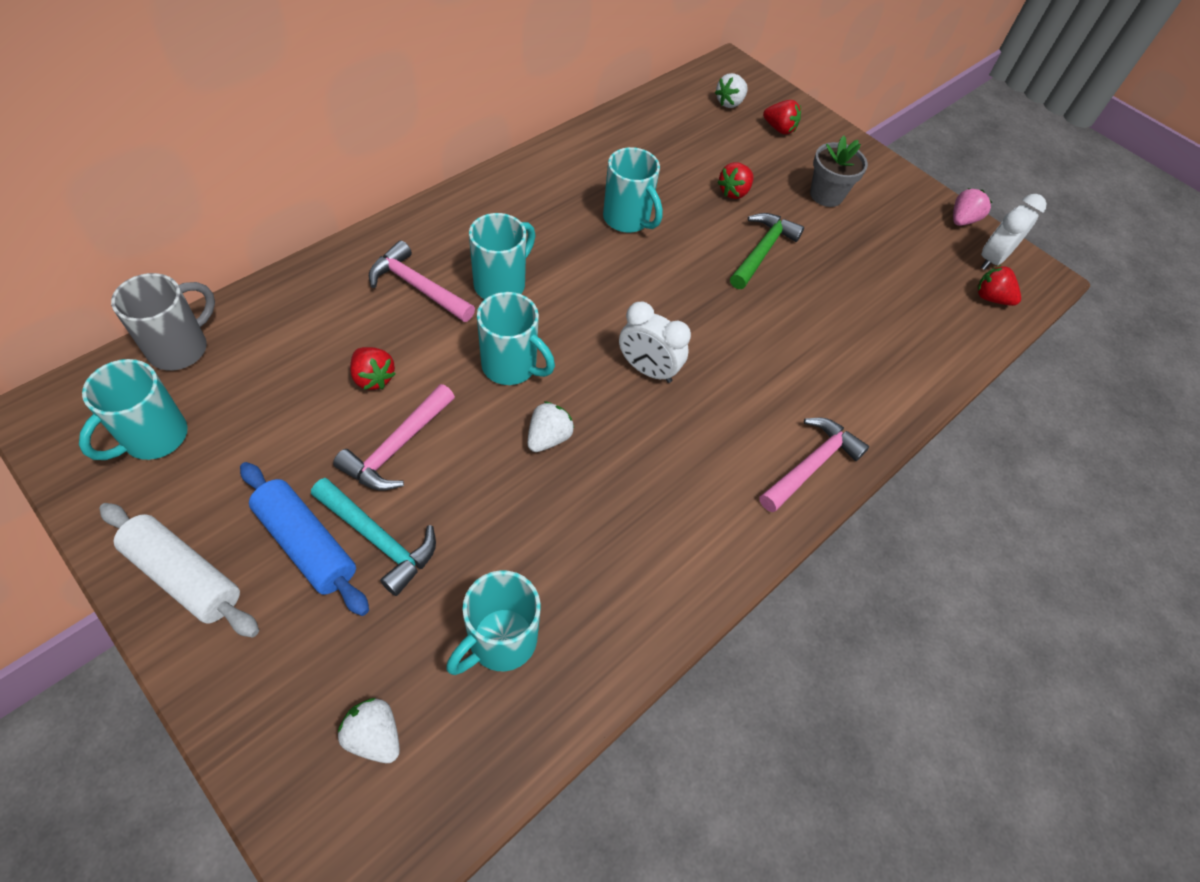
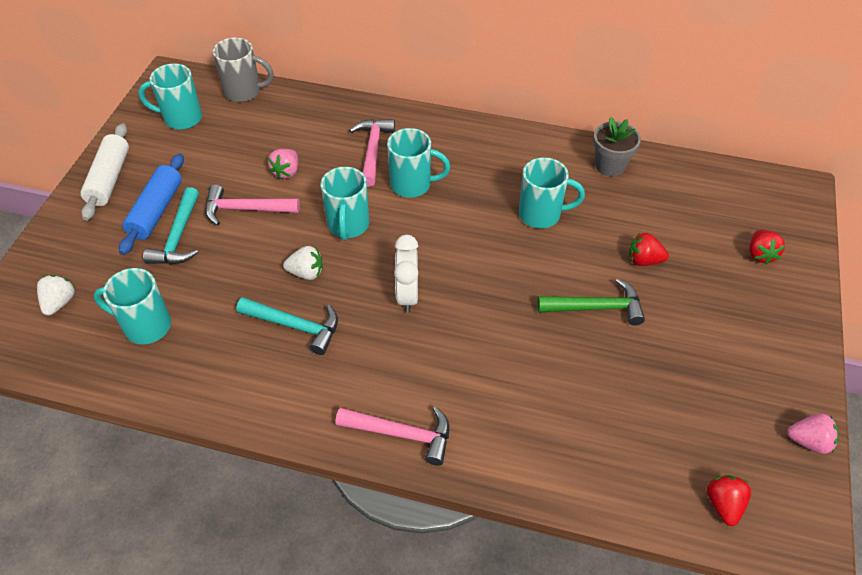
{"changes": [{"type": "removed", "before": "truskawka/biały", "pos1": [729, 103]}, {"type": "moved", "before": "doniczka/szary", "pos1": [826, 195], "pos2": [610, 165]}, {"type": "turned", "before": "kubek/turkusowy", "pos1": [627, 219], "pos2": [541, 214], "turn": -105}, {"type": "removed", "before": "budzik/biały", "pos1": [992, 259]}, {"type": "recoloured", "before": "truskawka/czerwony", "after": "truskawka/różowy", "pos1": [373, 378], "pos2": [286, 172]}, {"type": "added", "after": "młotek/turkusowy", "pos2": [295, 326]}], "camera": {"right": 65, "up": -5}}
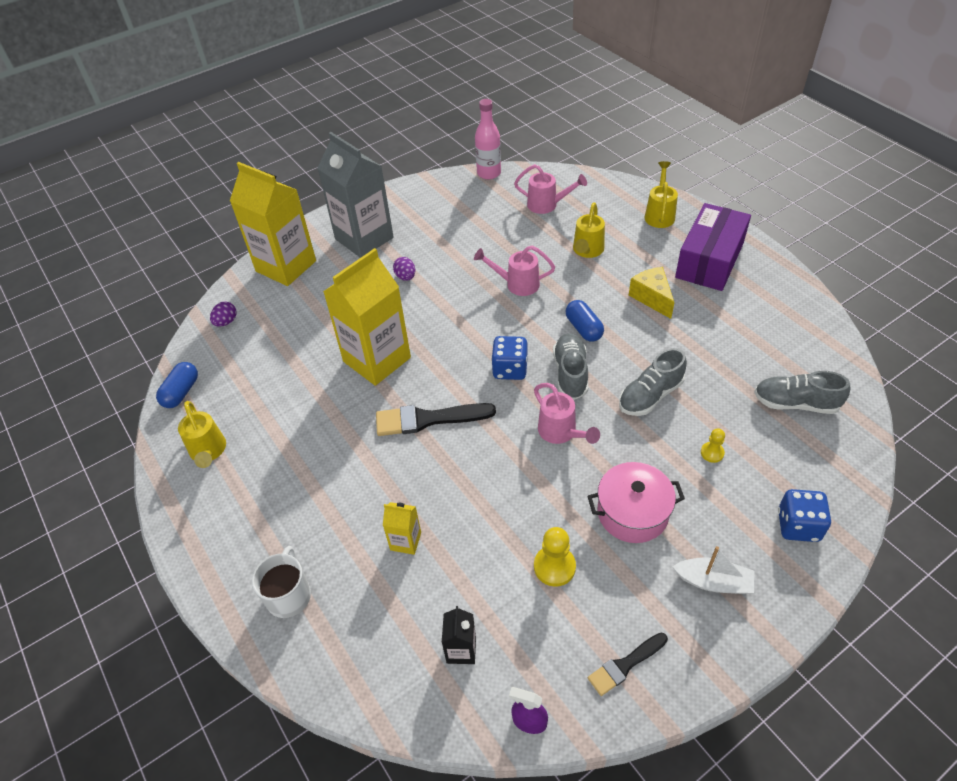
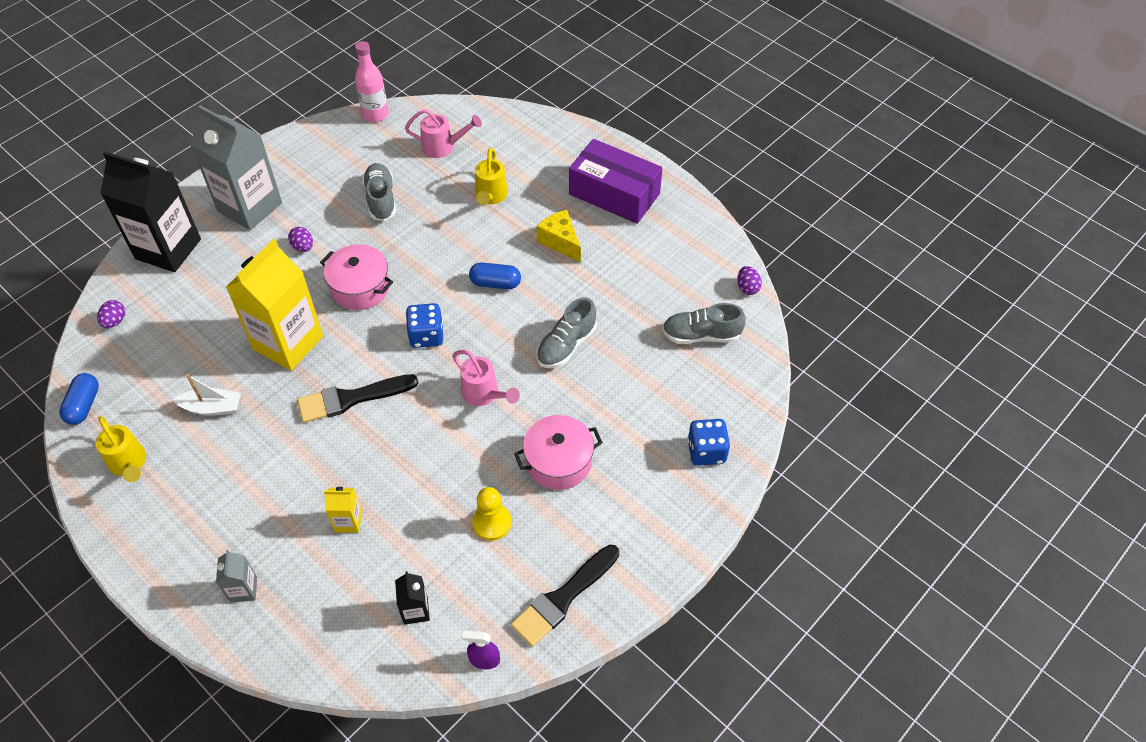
{"changes": [{"type": "removed", "before": "konewka/żółty", "pos1": [659, 214]}, {"type": "recoloured", "before": "karton mleka/żółty", "after": "karton mleka/czarny", "pos1": [286, 266], "pos2": [168, 249]}, {"type": "turned", "before": "pudełko/fioletowy", "pos1": [709, 260], "pos2": [614, 194], "turn": -75}, {"type": "removed", "before": "konewka/różowy", "pos1": [517, 284]}, {"type": "turned", "before": "kapsułka/niebieski", "pos1": [583, 328], "pos2": [495, 283], "turn": -45}, {"type": "moved", "before": "but/szary", "pos1": [570, 373], "pos2": [381, 199]}, {"type": "removed", "before": "pionek/żółty", "pos1": [712, 453]}, {"type": "replaced", "before": "kubek/biały", "after": "karton mleka/szary", "pos1": [289, 595], "pos2": [243, 589]}, {"type": "moved", "before": "łódka/biały", "pos1": [713, 582], "pos2": [212, 408]}, {"type": "resized", "before": "pędzel/czarny", "pos1": [625, 665], "pos2": [563, 598], "scale": 1.63}, {"type": "added", "after": "garnek/różowy", "pos2": [360, 287]}, {"type": "added", "after": "jajko/fioletowy", "pos2": [747, 287]}], "camera": {"right": -15, "up": 5}}
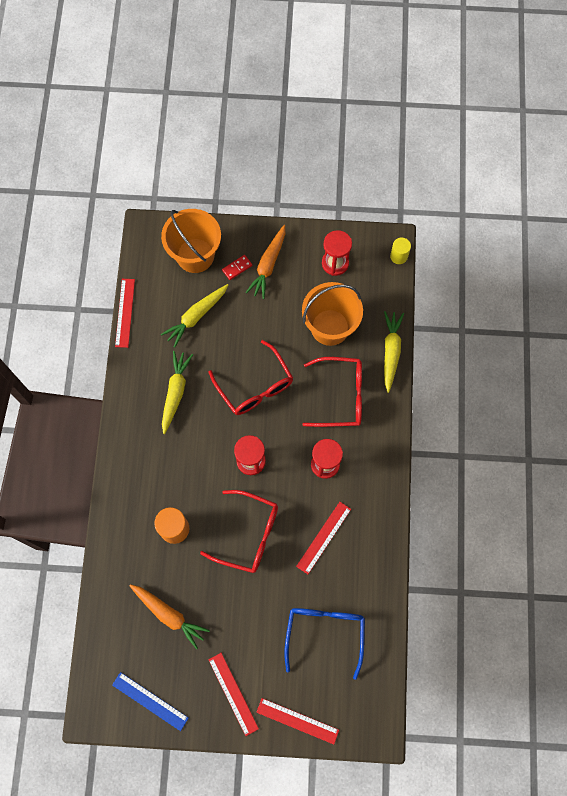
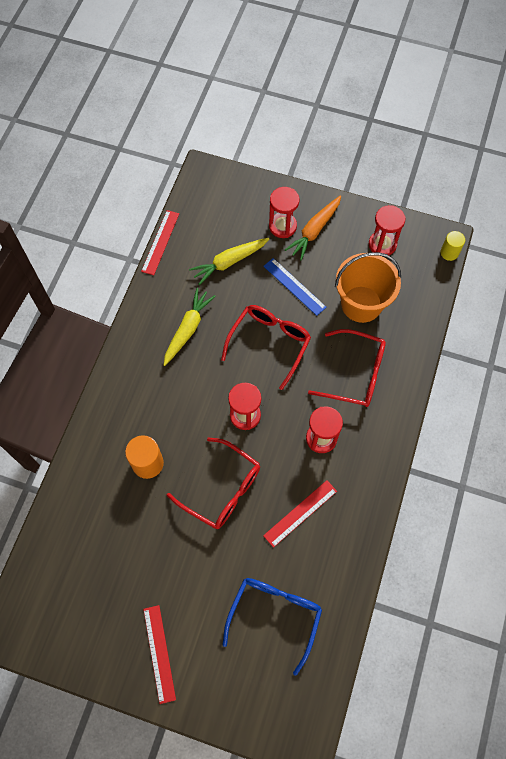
{"changes": [{"type": "removed", "before": "wiadro/pomarańczowy", "pos1": [195, 255]}, {"type": "replaced", "before": "kostka domina/czerwony", "after": "klepsydra/czerwony", "pos1": [237, 268], "pos2": [282, 226]}, {"type": "removed", "before": "marchewka/żółty", "pos1": [391, 352]}, {"type": "turned", "before": "okulary/czerwony", "pos1": [255, 386], "pos2": [269, 343], "turn": -135}, {"type": "removed", "before": "marchewka/pomarańczowy", "pos1": [169, 614]}, {"type": "moved", "before": "linijka/niebieski", "pos1": [150, 701], "pos2": [294, 286]}, {"type": "removed", "before": "linijka/czerwony", "pos1": [297, 721]}], "camera": {"right": 15, "up": -5}}
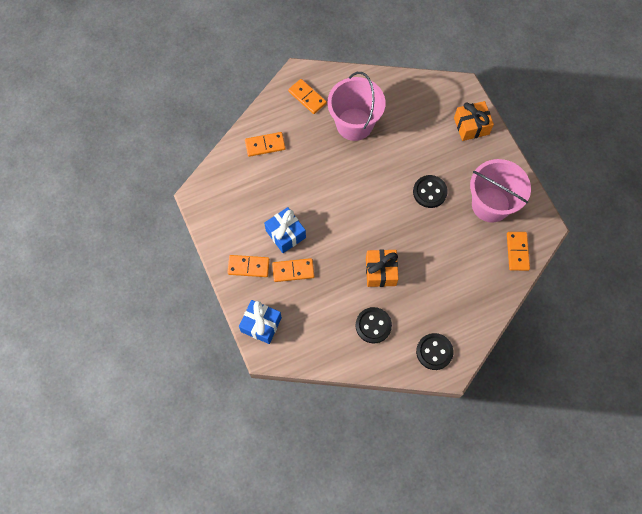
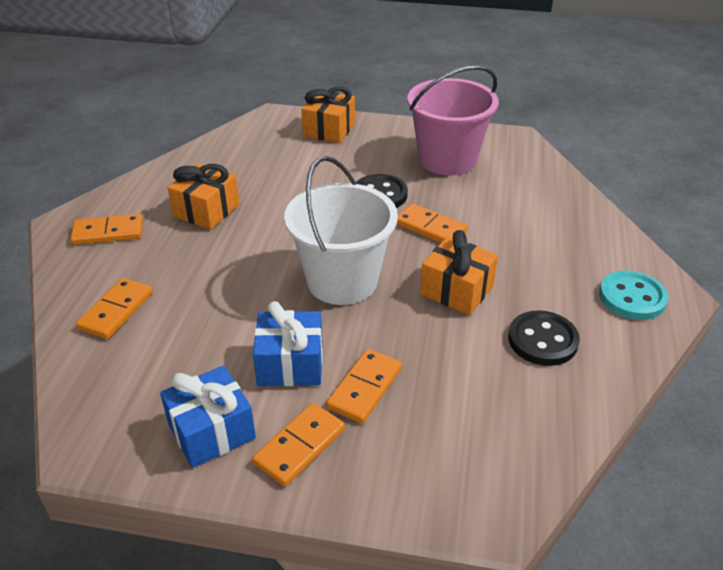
{"changes": [{"type": "replaced", "before": "wiadro/różowy", "after": "prezent/pomarańczowy", "pos1": [354, 124], "pos2": [206, 210]}, {"type": "moved", "before": "kostka domina/pomarańczowy", "pos1": [517, 252], "pos2": [430, 227]}, {"type": "moved", "before": "prezent/niebieski", "pos1": [261, 325], "pos2": [211, 431]}, {"type": "recoloured", "before": "guzik/czarny", "after": "guzik/turkusowy", "pos1": [434, 352], "pos2": [632, 297]}, {"type": "added", "after": "wiadro/biały", "pos2": [342, 281]}], "camera": {"right": -55, "up": -30}}
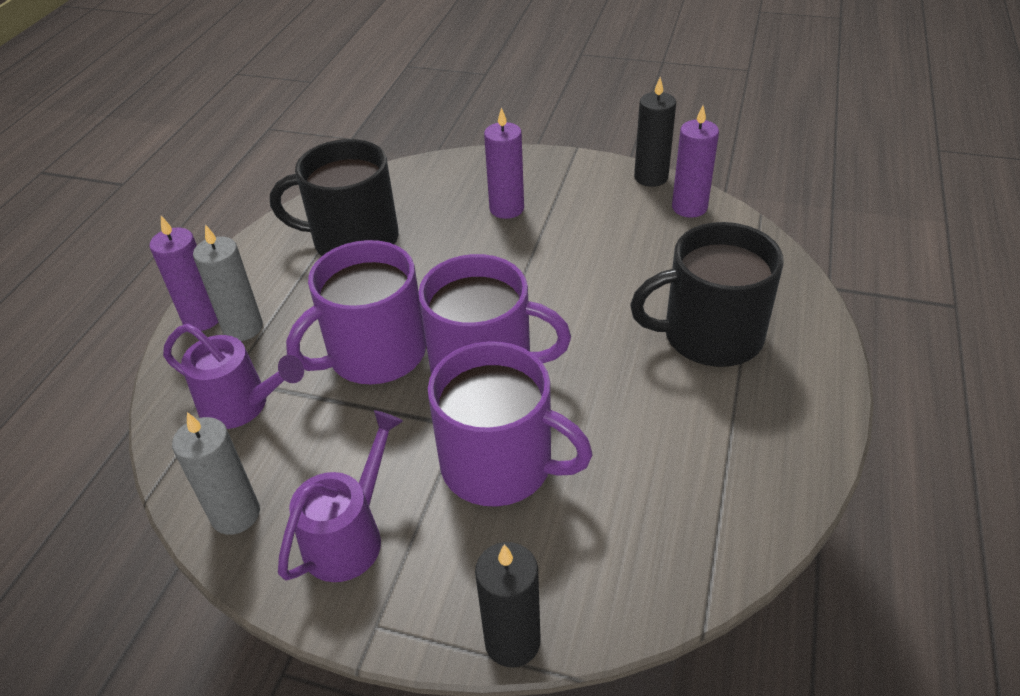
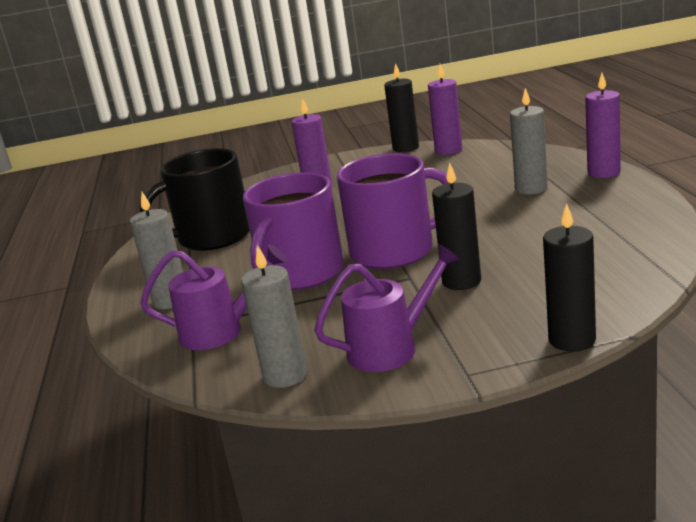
{"changes": [{"type": "moved", "before": "świeca/fioletowy", "pos1": [202, 318], "pos2": [604, 172]}, {"type": "replaced", "before": "kubek/czarny", "after": "świeca/szary", "pos1": [710, 335], "pos2": [531, 189]}, {"type": "replaced", "before": "kubek/fioletowy", "after": "świeca/czarny", "pos1": [499, 465], "pos2": [461, 281]}, {"type": "turned", "before": "konewka/fioletowy", "pos1": [350, 535], "pos2": [392, 348], "turn": 60}], "camera": {"right": -25, "up": -20}}
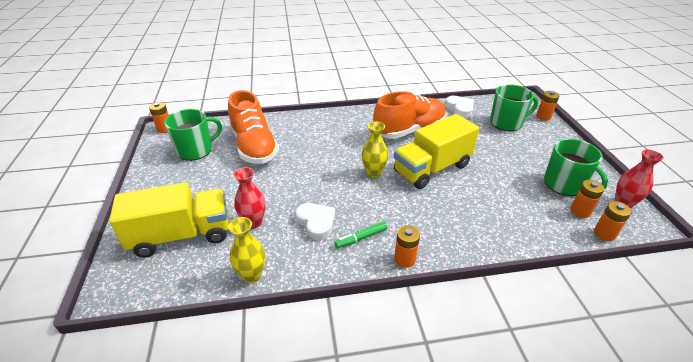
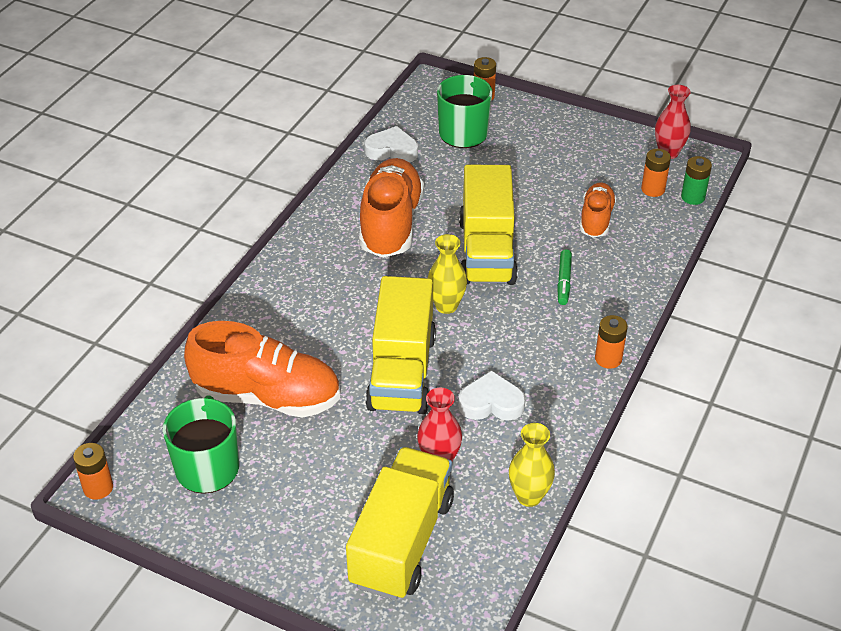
{"changes": [{"type": "removed", "before": "kubek/zielony", "pos1": [564, 184]}, {"type": "recoloured", "before": "bateria/pomarańczowy", "after": "bateria/zielony", "pos1": [604, 234], "pos2": [693, 197]}, {"type": "moved", "before": "flamaster/zielony", "pos1": [361, 238], "pos2": [563, 281]}, {"type": "added", "after": "but/pomarańczowy", "pos2": [596, 219]}, {"type": "added", "after": "ciężarówka/żółty", "pos2": [402, 372]}], "camera": {"right": -55, "up": 5}}
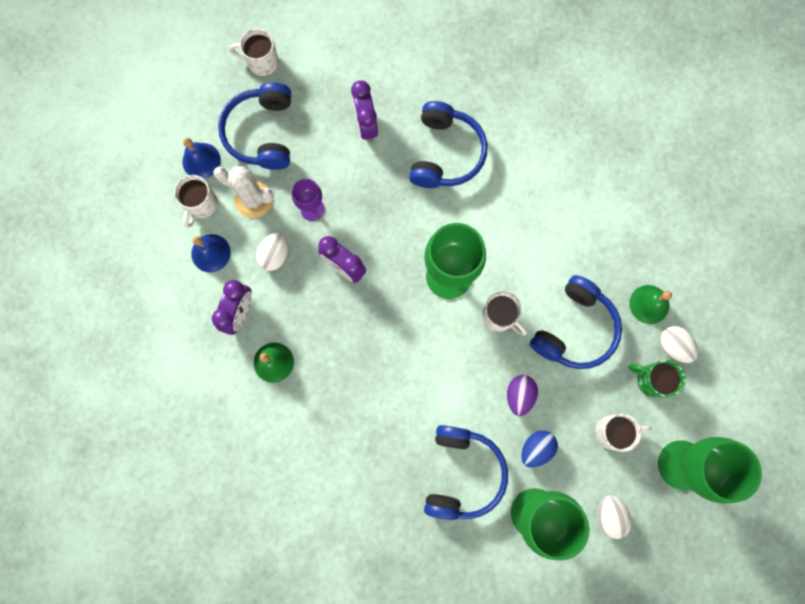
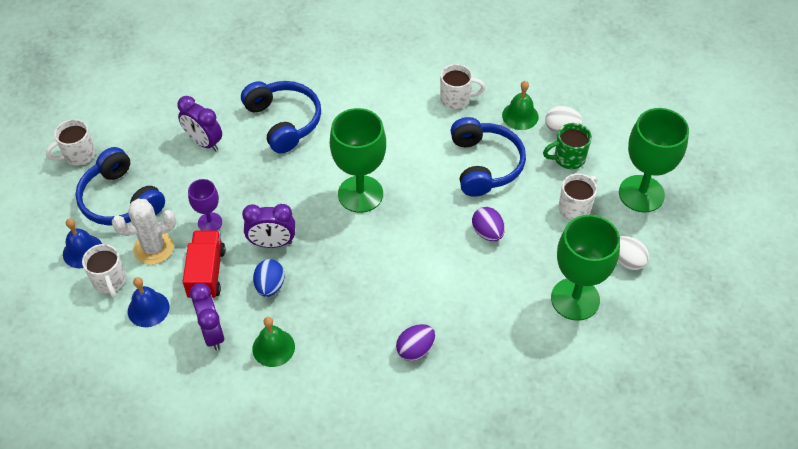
{"changes": [{"type": "replaced", "before": "jajko/biały", "after": "ciężarówka/czerwony", "pos1": [275, 255], "pos2": [206, 273]}, {"type": "moved", "before": "kubek/biały", "pos1": [499, 316], "pos2": [456, 99]}, {"type": "removed", "before": "słuchawki/niebieski", "pos1": [462, 473]}, {"type": "moved", "before": "jajko/niebieski", "pos1": [536, 449], "pos2": [270, 286]}, {"type": "added", "after": "jajko/fioletowy", "pos2": [415, 349]}], "camera": {"right": -40, "up": -25}}
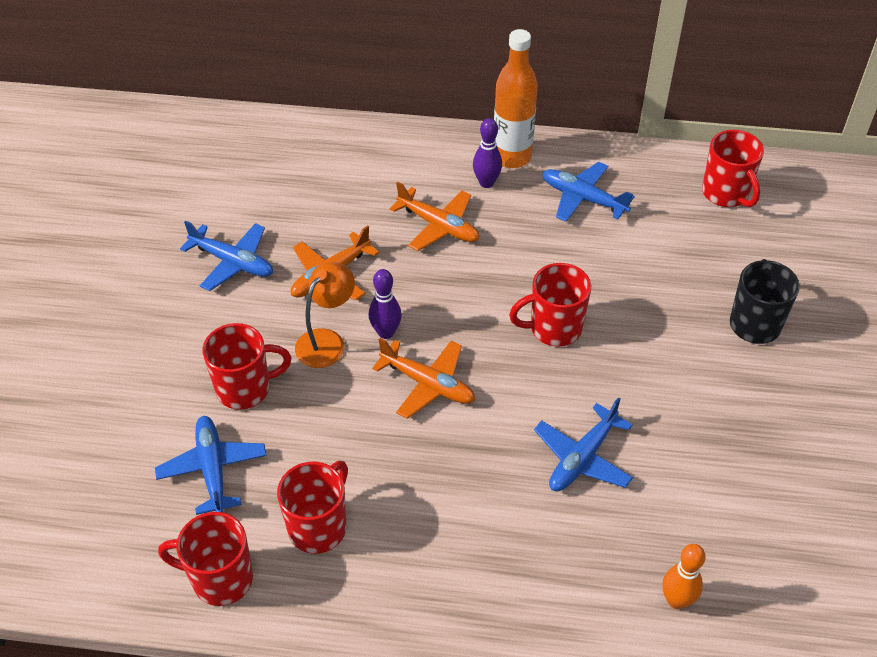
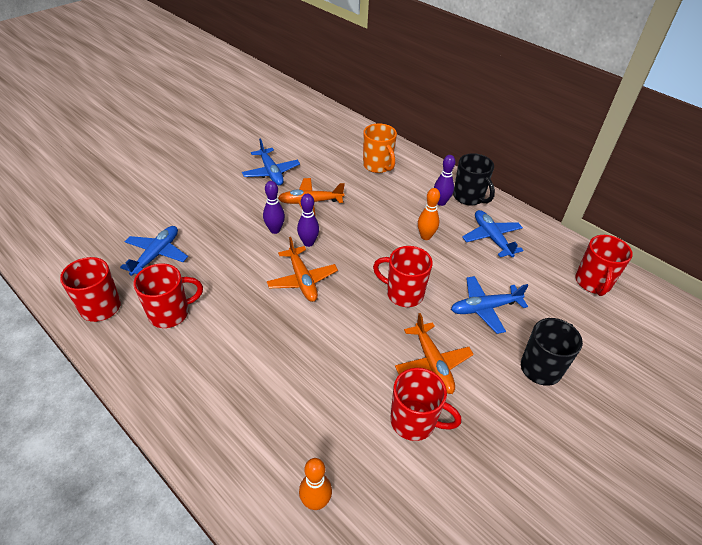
{"changes": [{"type": "replaced", "before": "butelka/pomarańczowy", "after": "kubek/czarny", "pos1": [512, 157], "pos2": [469, 197]}, {"type": "moved", "before": "samolot/pomarańczowy", "pos1": [439, 226], "pos2": [433, 364]}, {"type": "replaced", "before": "lampka/pomarańczowy", "after": "kręgiel/fioletowy", "pos1": [327, 341], "pos2": [275, 230]}, {"type": "moved", "before": "kubek/czerwony", "pos1": [245, 388], "pos2": [414, 421]}, {"type": "moved", "before": "samolot/niebieski", "pos1": [582, 458], "pos2": [484, 308]}, {"type": "added", "after": "kubek/pomarańczowy", "pos2": [378, 166]}, {"type": "added", "after": "kręgiel/pomarańczowy", "pos2": [425, 236]}], "camera": {"right": 35, "up": -5}}
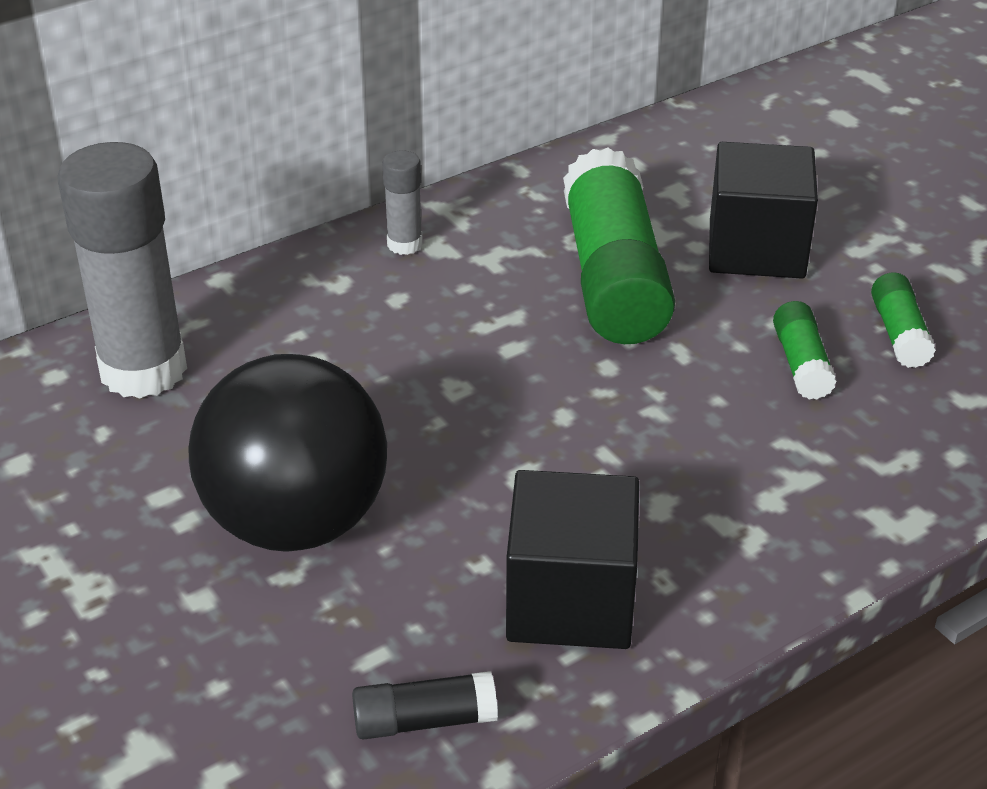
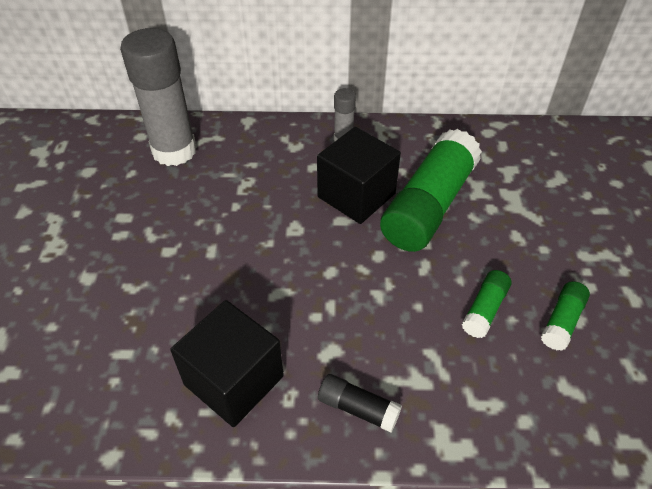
{"changes": [{"type": "moved", "before": "sześcian/czarny", "pos1": [756, 249], "pos2": [356, 195]}, {"type": "removed", "before": "piłka/czarny", "pos1": [296, 522]}, {"type": "moved", "before": "klej w sztyfcie/czarny", "pos1": [424, 720], "pos2": [358, 408]}], "camera": {"right": 35, "up": 10}}
